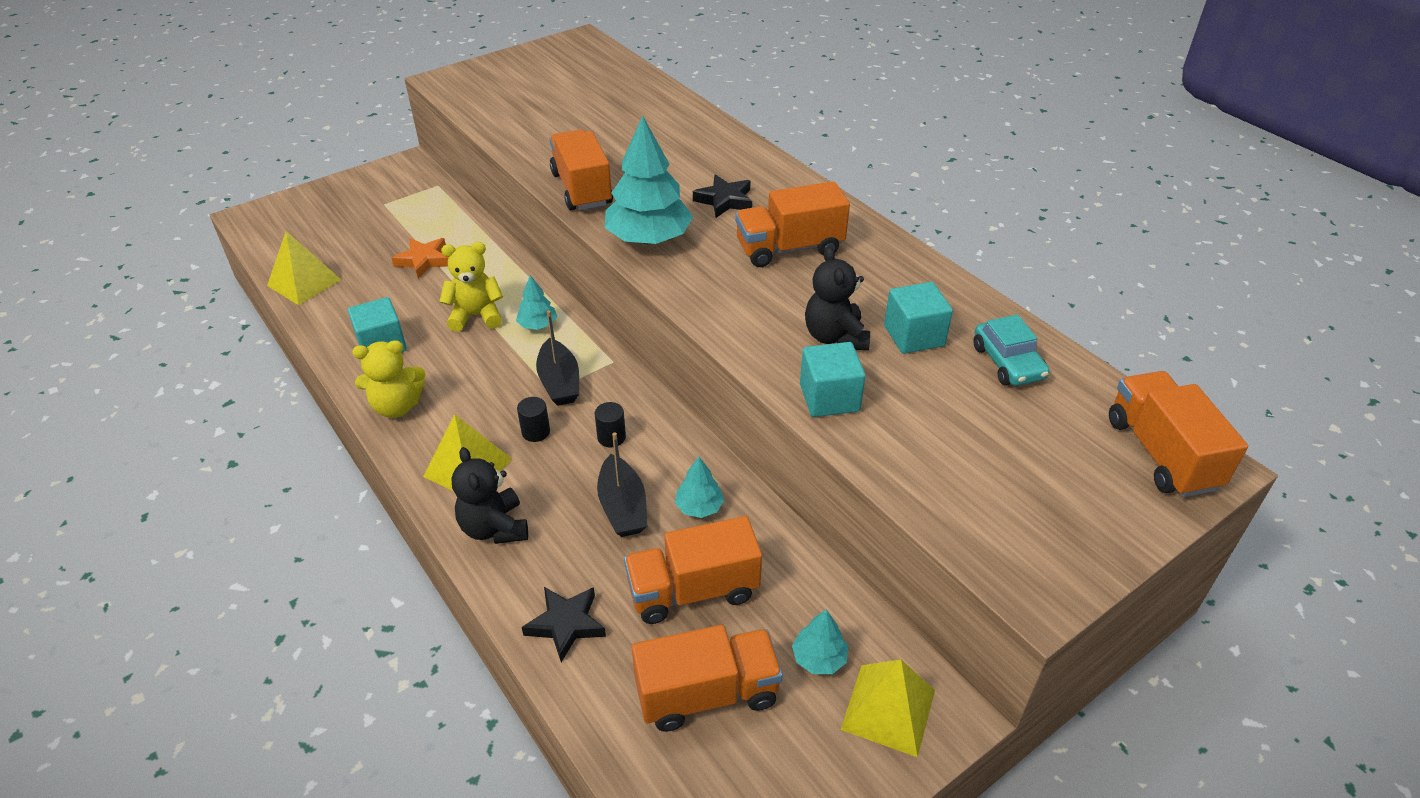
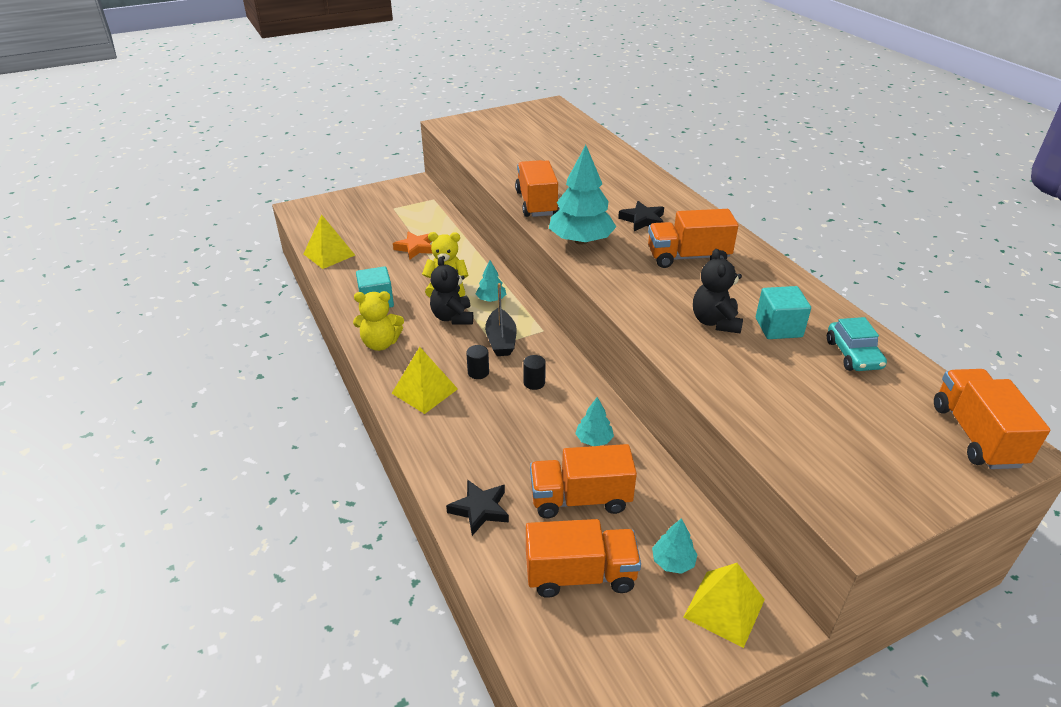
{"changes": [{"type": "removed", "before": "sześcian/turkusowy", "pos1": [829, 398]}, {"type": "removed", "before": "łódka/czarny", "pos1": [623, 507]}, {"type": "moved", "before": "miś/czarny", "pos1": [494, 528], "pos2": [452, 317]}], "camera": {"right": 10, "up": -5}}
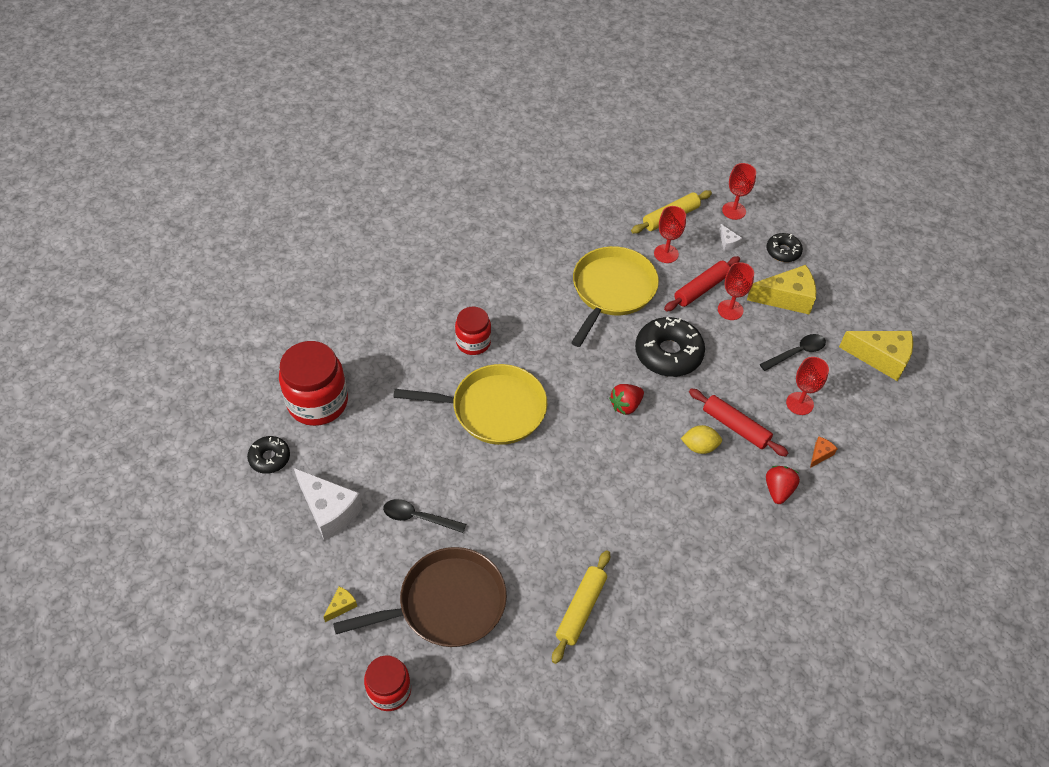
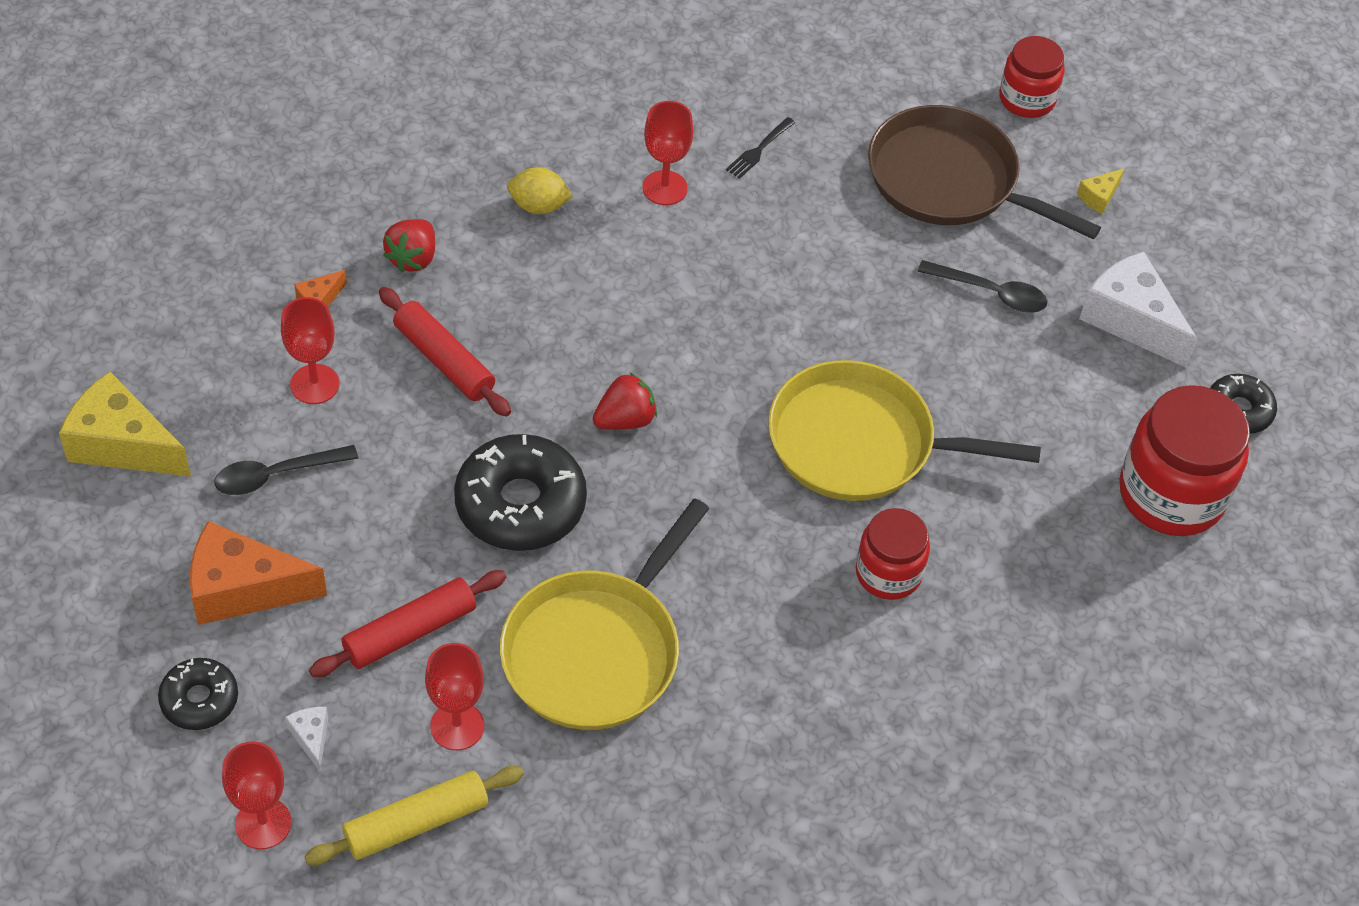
{"changes": [{"type": "moved", "before": "kielich/czerwony", "pos1": [730, 310], "pos2": [664, 188]}, {"type": "recoloured", "before": "ser/żółty", "after": "ser/pomarańczowy", "pos1": [786, 298], "pos2": [243, 589]}, {"type": "moved", "before": "cytryna/żółty", "pos1": [699, 447], "pos2": [539, 206]}, {"type": "turned", "before": "patelnia/brązowy", "pos1": [447, 603], "pos2": [949, 180], "turn": 45}, {"type": "replaced", "before": "wałek do ciasta/żółty", "after": "widelec/czarny", "pos1": [581, 609], "pos2": [759, 150]}], "camera": {"right": -175, "up": 0}}
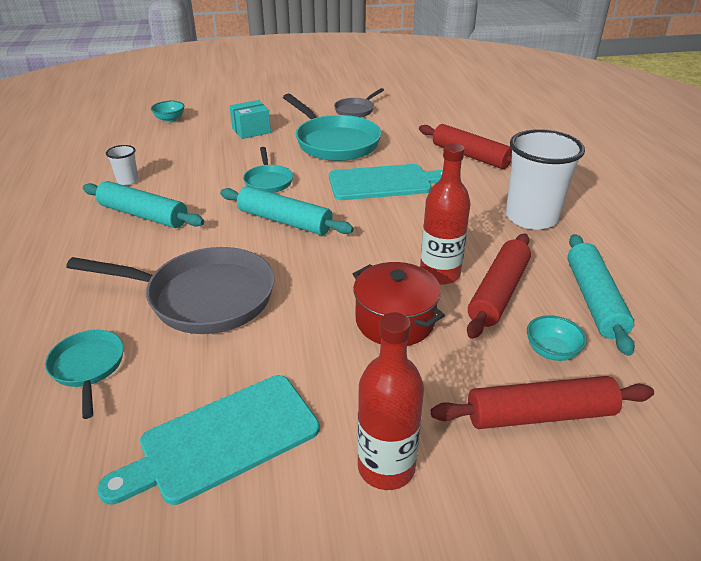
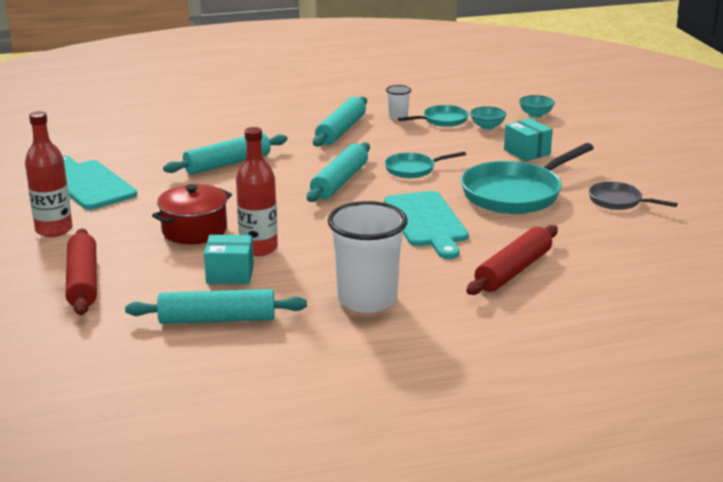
{"changes": [{"type": "replaced", "before": "wałek do ciasta/czerwony", "after": "pudełko/turkusowy", "pos1": [498, 293], "pos2": [230, 274]}, {"type": "replaced", "before": "patelnia/szary", "after": "wałek do ciasta/turkusowy", "pos1": [203, 297], "pos2": [227, 164]}, {"type": "moved", "before": "miska/turkusowy", "pos1": [551, 351], "pos2": [487, 126]}, {"type": "moved", "before": "patelnia/turkusowy", "pos1": [88, 367], "pos2": [442, 120]}], "camera": {"right": 85, "up": -10}}
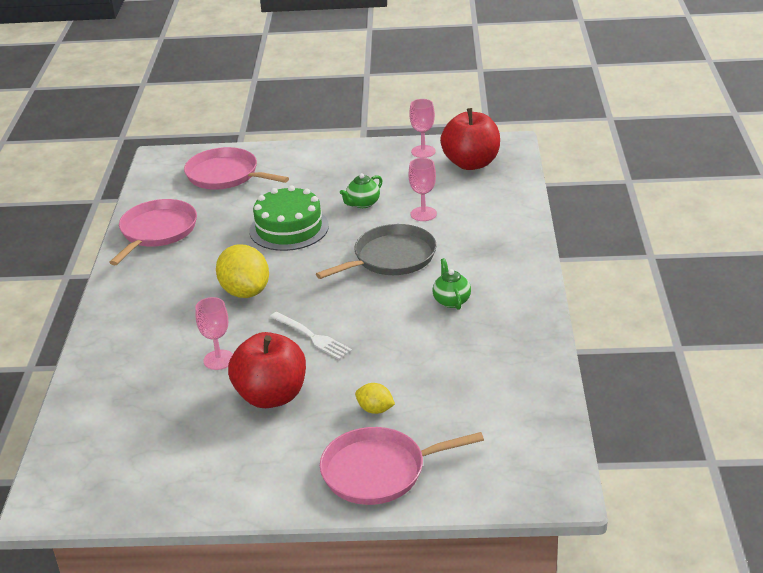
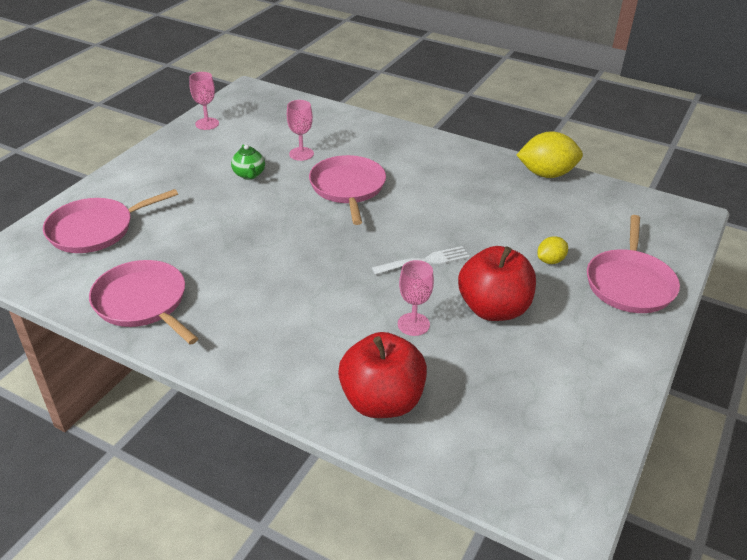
{"changes": [{"type": "moved", "before": "jabłko/czerwony", "pos1": [471, 163], "pos2": [382, 401]}, {"type": "removed", "before": "tort/zielony", "pos1": [289, 228]}, {"type": "recoloured", "before": "patelnia/szary", "after": "patelnia/różowy", "pos1": [391, 258], "pos2": [348, 188]}, {"type": "moved", "before": "cytryna/żółty", "pos1": [245, 292], "pos2": [546, 174]}, {"type": "removed", "before": "imbryk/zielony", "pos1": [451, 300]}], "camera": {"right": -65, "up": 5}}
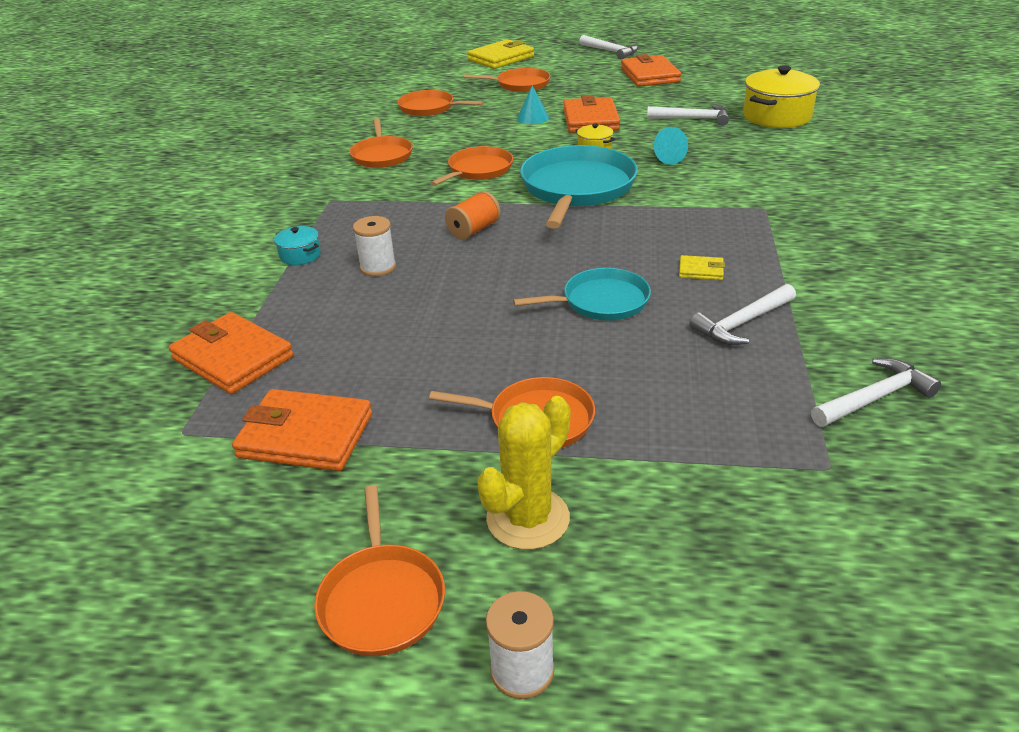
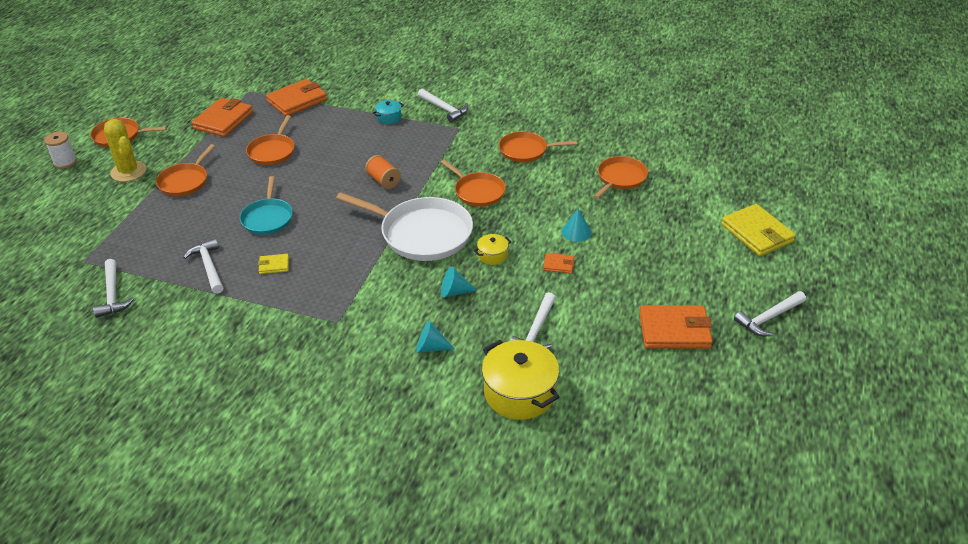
{"changes": [{"type": "moved", "before": "patelnia/pomarańczowy", "pos1": [520, 84], "pos2": [272, 151]}, {"type": "resized", "before": "portfel/pomarańczowy", "pos1": [591, 120], "pos2": [558, 265], "scale": 0.48}, {"type": "recoloured", "before": "patelnia/turkusowy", "after": "patelnia/biały", "pos1": [577, 188], "pos2": [422, 233]}, {"type": "removed", "before": "szpulka/biały", "pos1": [378, 267]}, {"type": "turned", "before": "portfel/żółty", "pos1": [701, 271], "pos2": [274, 265], "turn": 60}, {"type": "added", "after": "młotek/biały", "pos2": [444, 109]}, {"type": "added", "after": "stożek/turkusowy", "pos2": [430, 347]}], "camera": {"right": 100, "up": 5}}
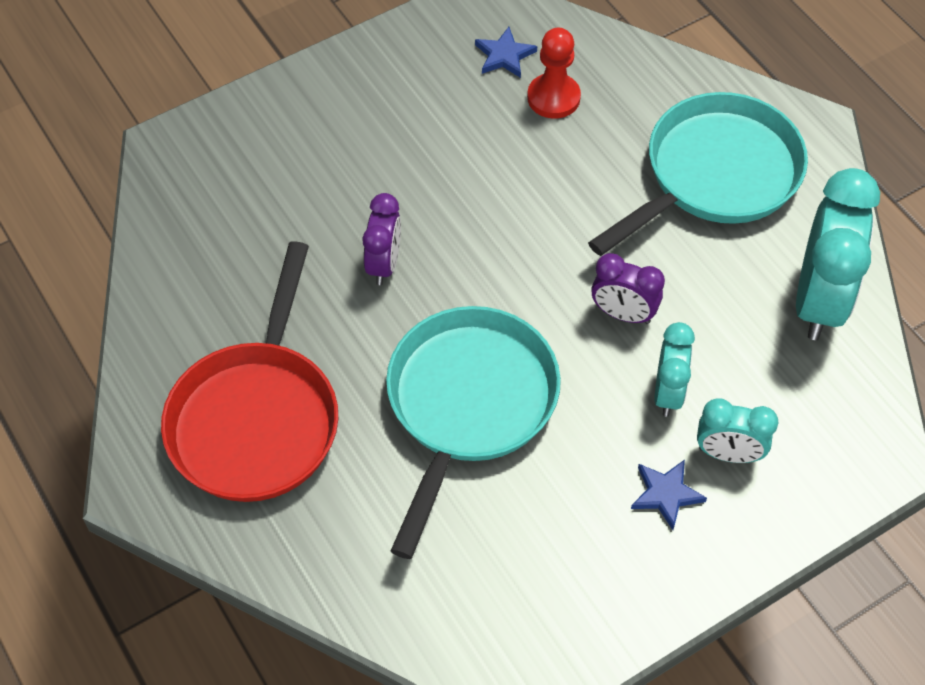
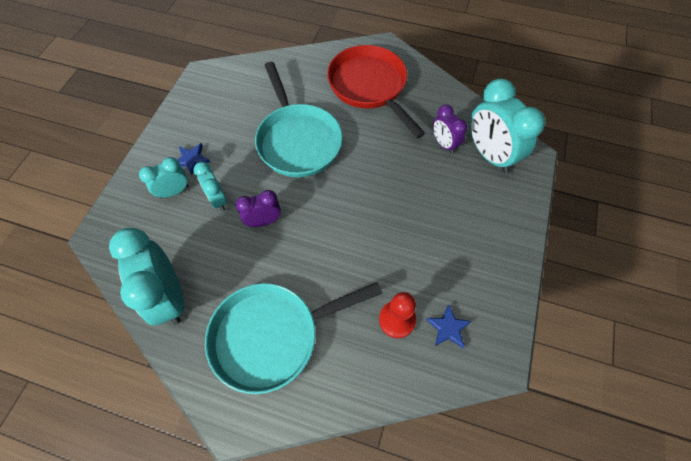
{"changes": [{"type": "turned", "before": "patelnia/turkusowy", "pos1": [715, 175], "pos2": [271, 336], "turn": 60}, {"type": "moved", "before": "budzik/fioletowy", "pos1": [384, 264], "pos2": [444, 144]}, {"type": "added", "after": "budzik/turkusowy", "pos2": [489, 155]}], "camera": {"right": 140, "up": 5}}
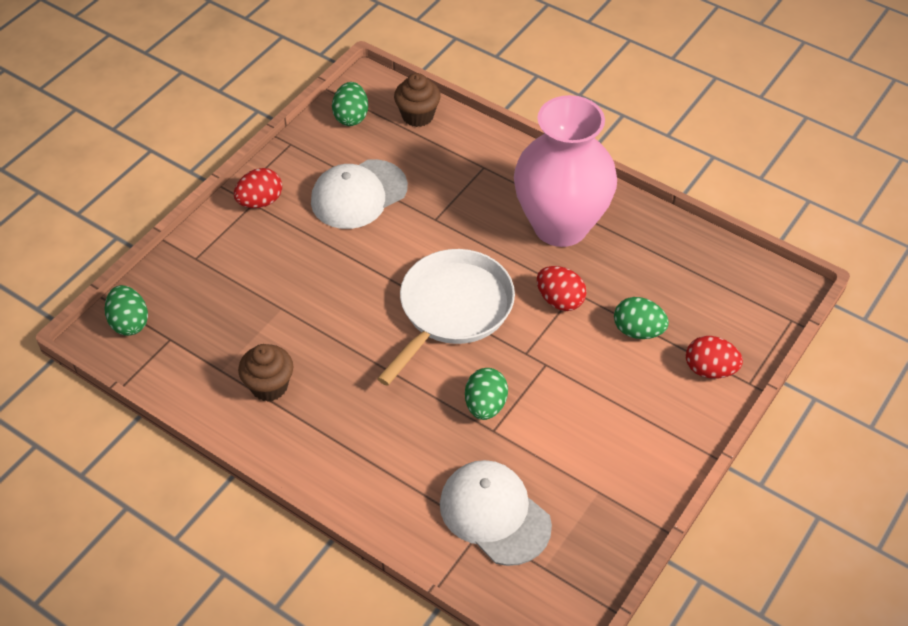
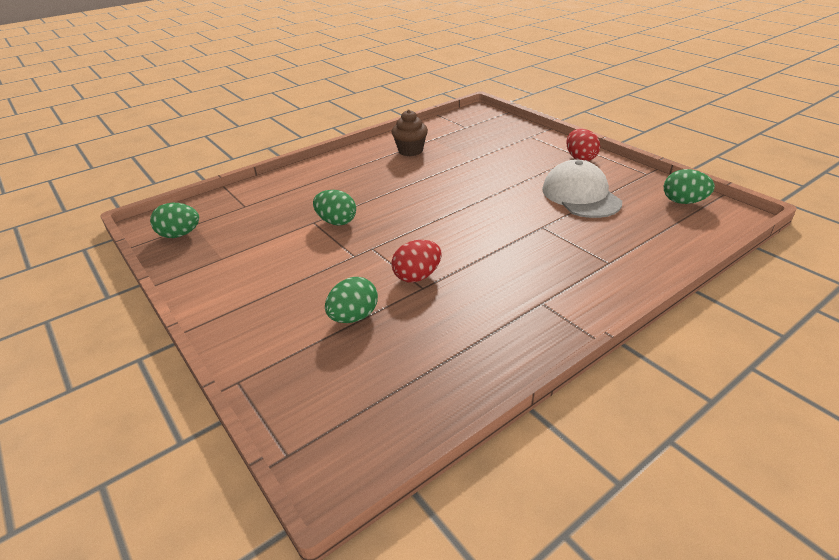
{"changes": [{"type": "removed", "before": "muffinka/brązowy", "pos1": [417, 116]}, {"type": "removed", "before": "wazon/różowy", "pos1": [560, 226]}, {"type": "removed", "before": "patelnia/biały", "pos1": [452, 309]}, {"type": "moved", "before": "jajko/zielony", "pos1": [129, 322], "pos2": [180, 235]}, {"type": "removed", "before": "jajko/czerwony", "pos1": [710, 370]}, {"type": "removed", "before": "czapka/biały", "pos1": [494, 514]}], "camera": {"right": 110, "up": -15}}
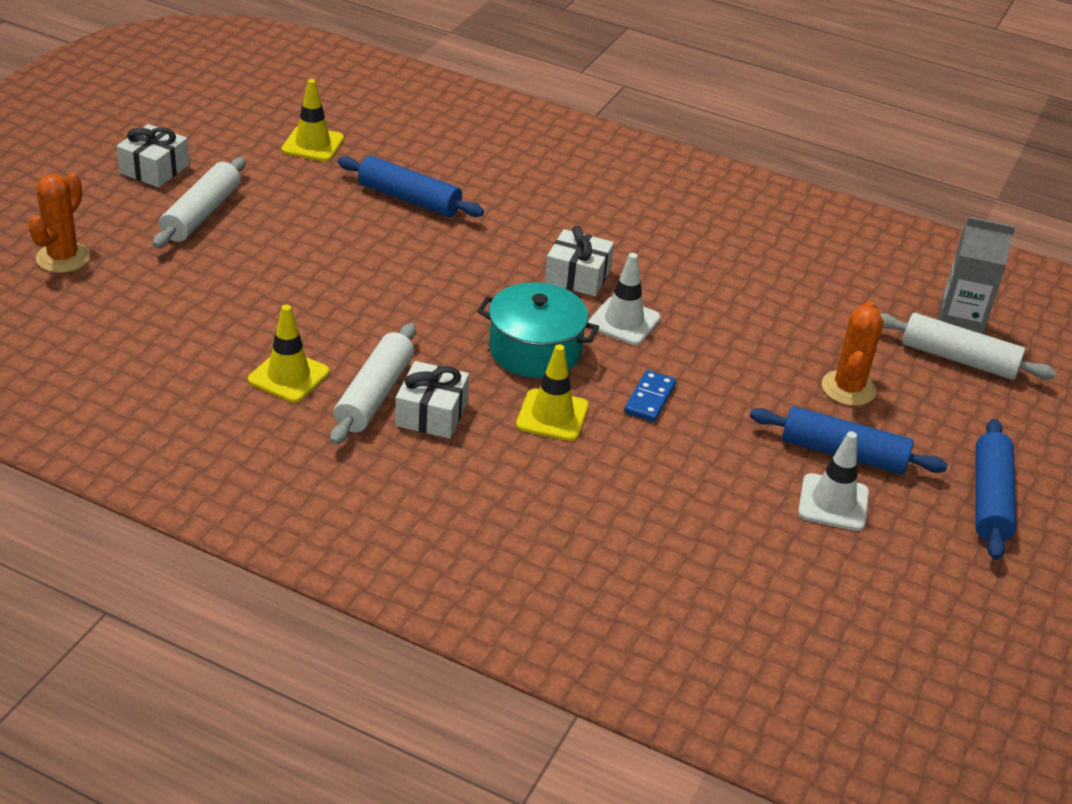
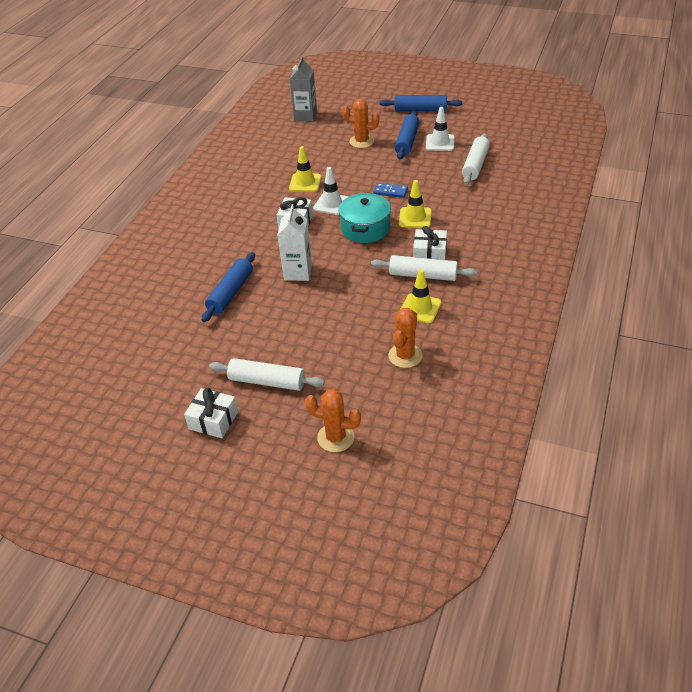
{"changes": [{"type": "moved", "before": "pachołek/żółty", "pos1": [313, 144], "pos2": [305, 183]}, {"type": "moved", "before": "wałek do ciasta/biały", "pos1": [959, 359], "pos2": [475, 165]}, {"type": "added", "after": "karton mleka/biały", "pos2": [298, 272]}, {"type": "added", "after": "kaktus/pomarańczowy", "pos2": [405, 356]}], "camera": {"right": -90, "up": 5}}
